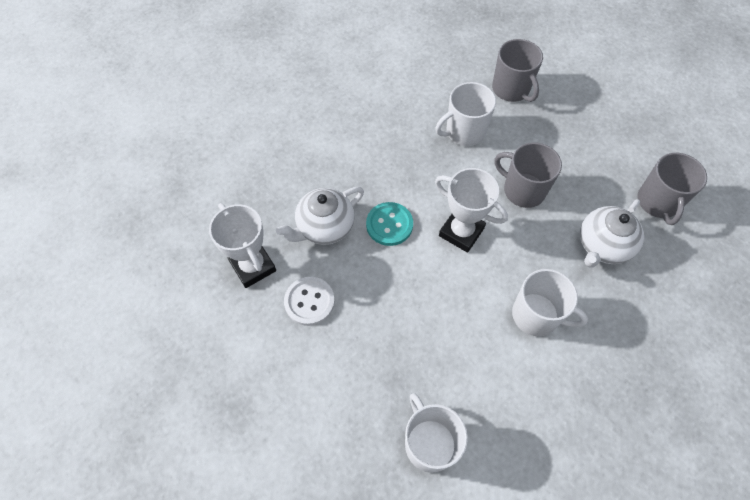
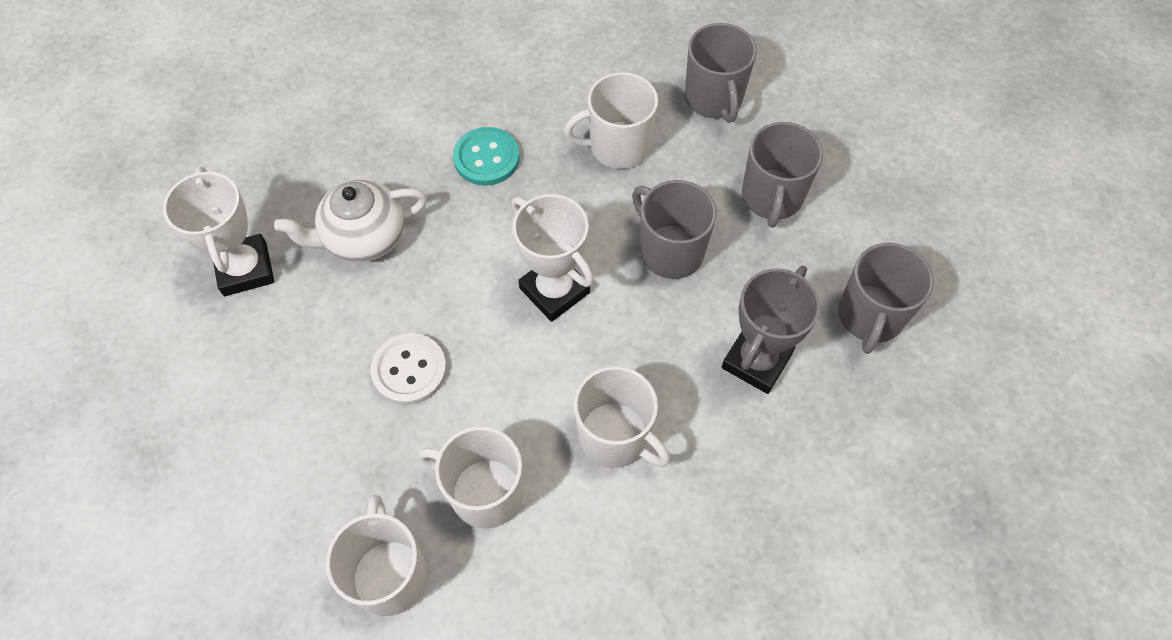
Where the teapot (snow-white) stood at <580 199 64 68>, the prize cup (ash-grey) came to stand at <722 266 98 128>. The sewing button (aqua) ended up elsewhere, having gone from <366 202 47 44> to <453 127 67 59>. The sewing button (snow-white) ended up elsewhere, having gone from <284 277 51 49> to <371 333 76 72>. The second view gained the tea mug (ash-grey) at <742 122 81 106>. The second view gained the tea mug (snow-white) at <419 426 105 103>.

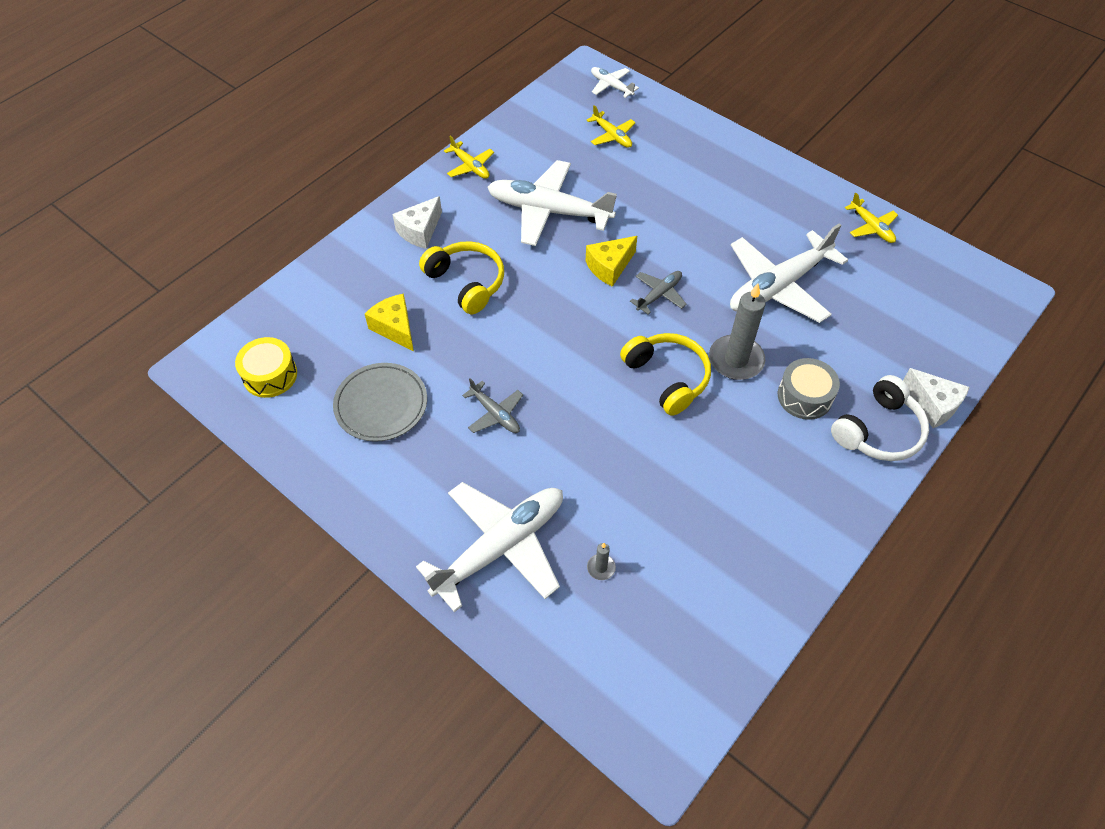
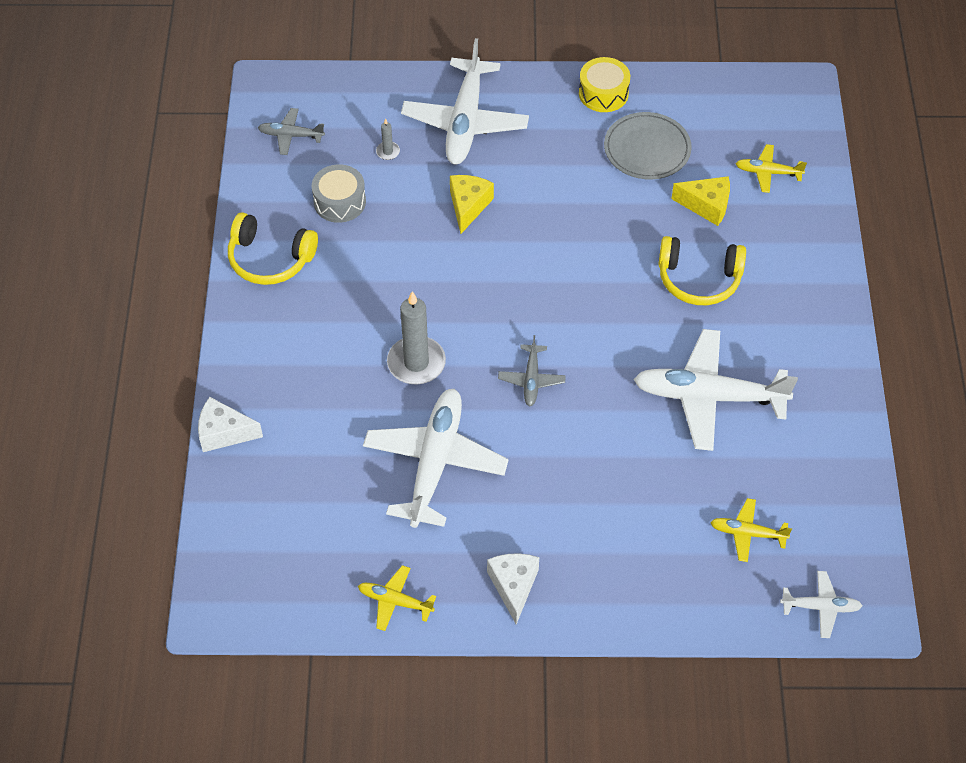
The toy plane (yellow) ended up elsewhere, having gone from <444 135 50 44> to <736 144 71 49>. The toy plane (snow-white) at <487 160 130 86> ended up facing another way, 150 degrees counterclockwise from before. The cheese (snow-white) ended up elsewhere, having gone from <392 196 50 53> to <487 553 52 72>. The cheese (yellow) ended up elsewhere, having gone from <586 236 51 51> to <450 175 44 59>. The over-ear headphones (yellow) ended up elsewhere, having gone from <620 333 91 83> to <228 213 90 72>. The toy drum (yellow) ended up elsewhere, having gone from <235 337 62 61> to <579 57 51 55>. The toy drum (ash-grey) ended up elsewhere, having gone from <778 358 62 62> to <312 164 54 59>. The second view lost the over-ear headphones (snow-white) at <831 375 98 86>. The toy plane (ash-grey) ended up elsewhere, having gone from <462 378 61 55> to <258 108 67 47>.

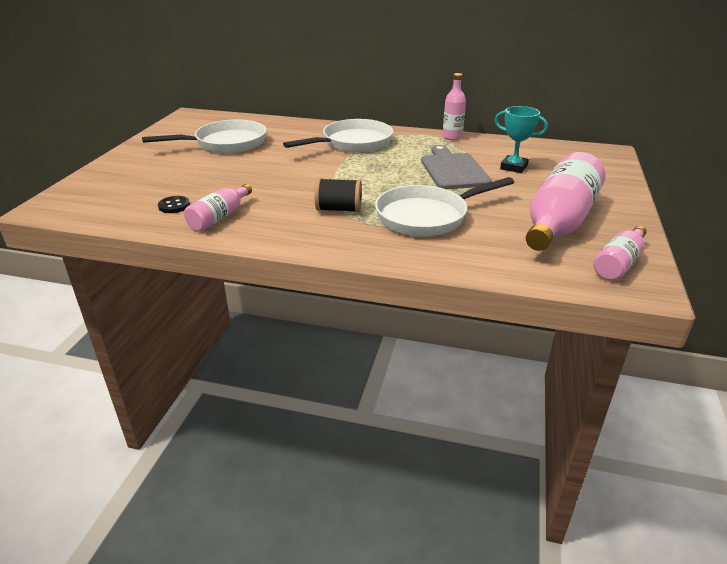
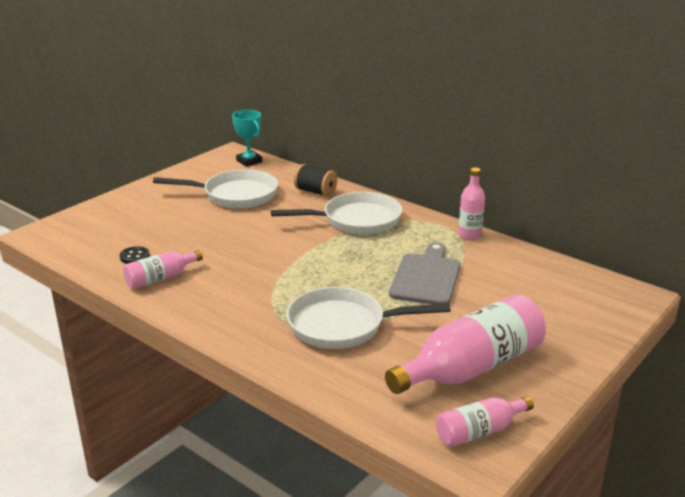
The prize cup (aqua) ended up elsewhere, having gone from <495 106 53 67> to <232 110 30 57>. The reel of thread (jet-black) ended up elsewhere, having gone from <315 178 47 35> to <294 164 43 33>.

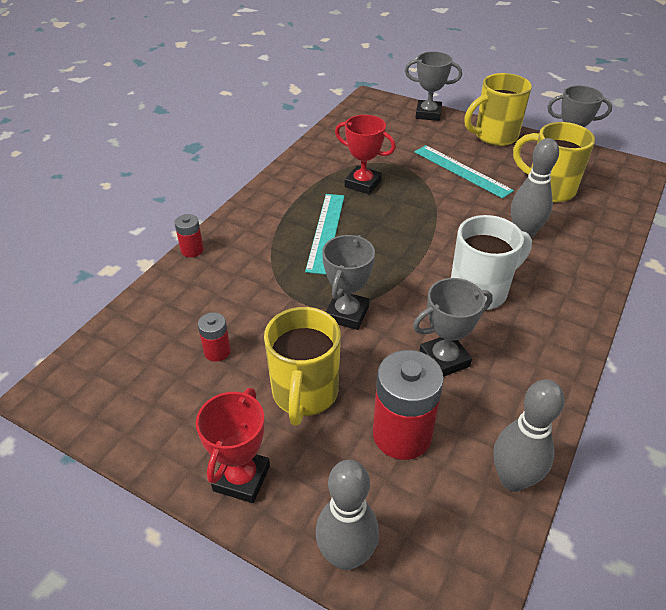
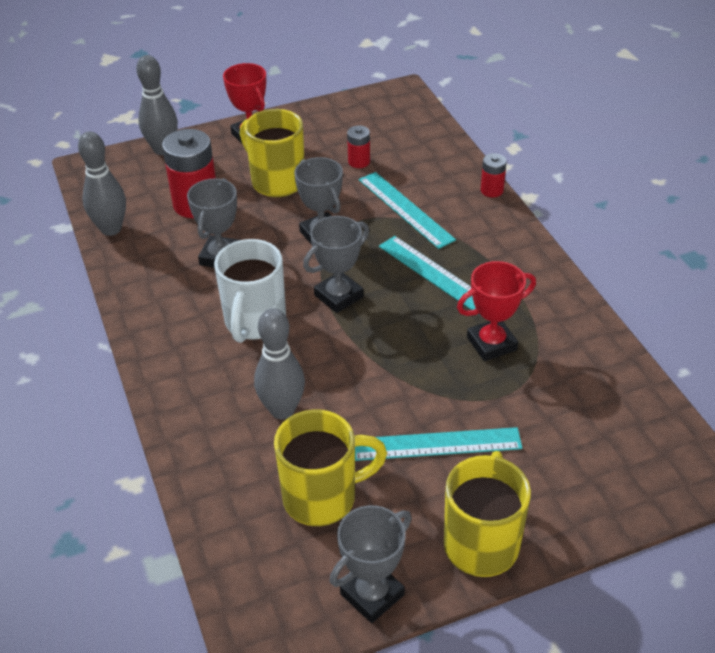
The prize cup (ash-grey) ended up elsewhere, having gone from <405 51 57 70> to <303 216 66 97>. The second view gained the measuring stick (aqua) at <359 172 97 77>.

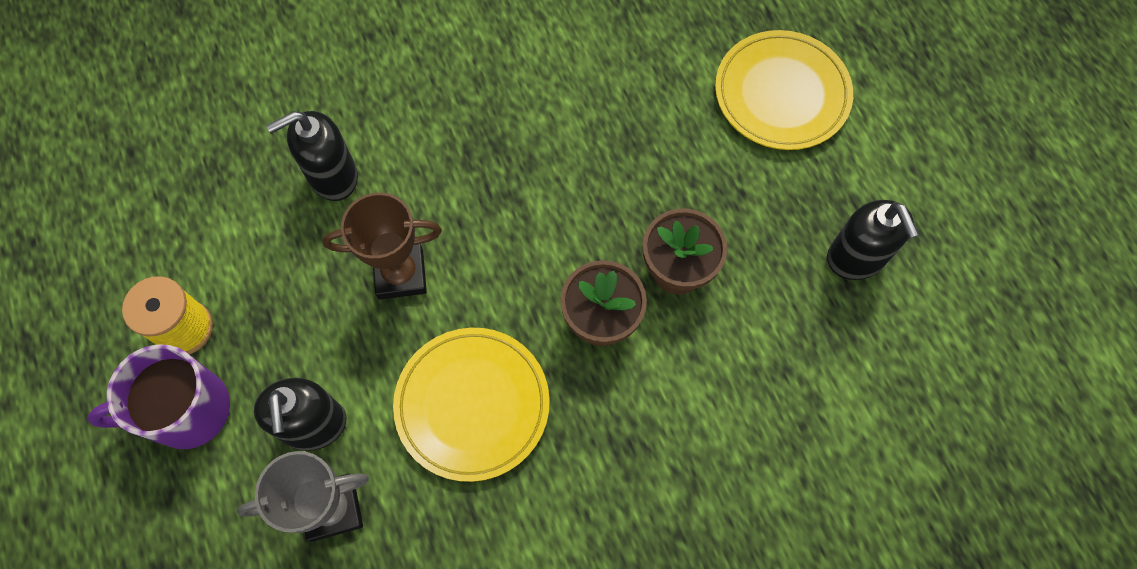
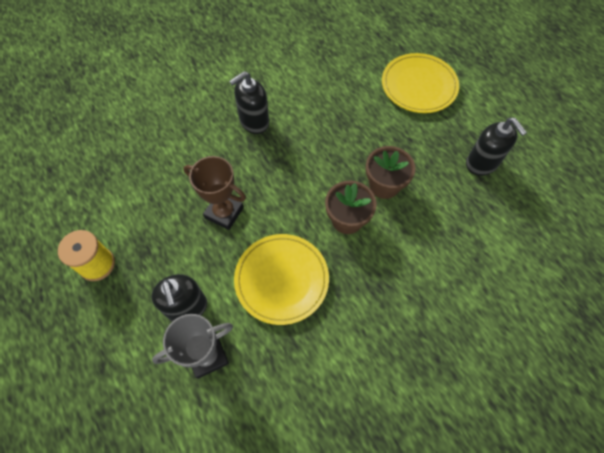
The soap dispenser (jet-black) ended up elsewhere, having gone from <266 111 92 90> to <229 71 40 63>. The prize cup (dark brown) at <322 193 120 107> ended up facing another way, 45 degrees clockwise from before. The second view lost the tea mug (royal purple) at <87 344 143 105>.

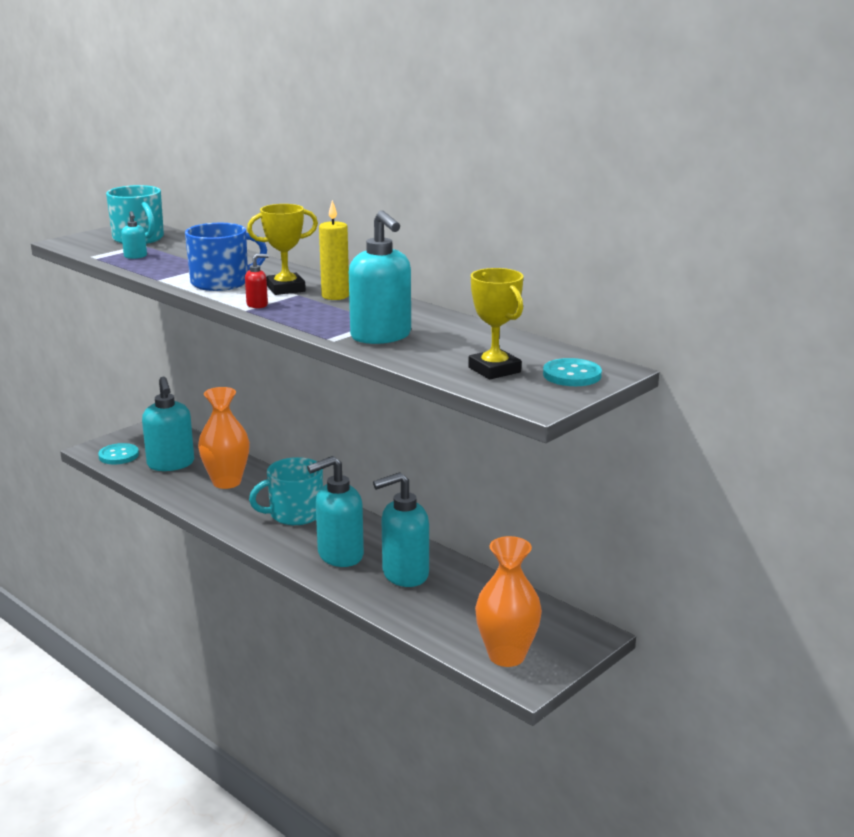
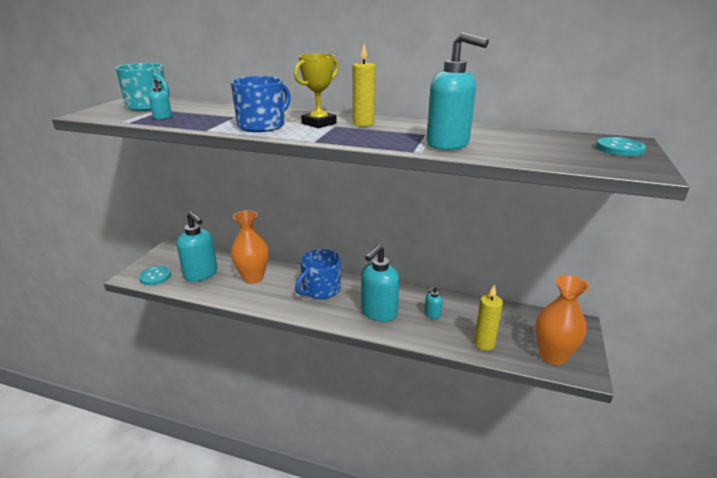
The second view lost the soap dispenser (scarlet) at <245 254 24 54>. The second view lost the prize cup (yellow) at <468 268 55 111>. What was the tea mug (aqua) at <249 457 74 68> turned into the tea mug (cobalt) at <295 249 46 50>. The size of the soap dispenser (aqua) at <373 472 56 115> changed by a factor of 0.44. The second view gained the pillar candle (yellow) at <474 284 29 67>.

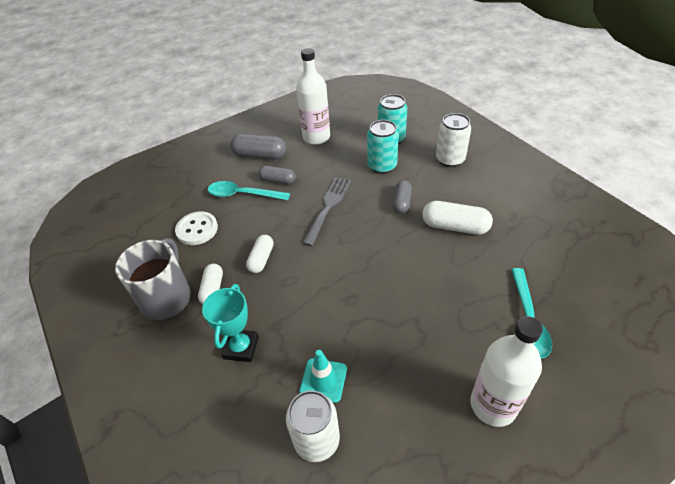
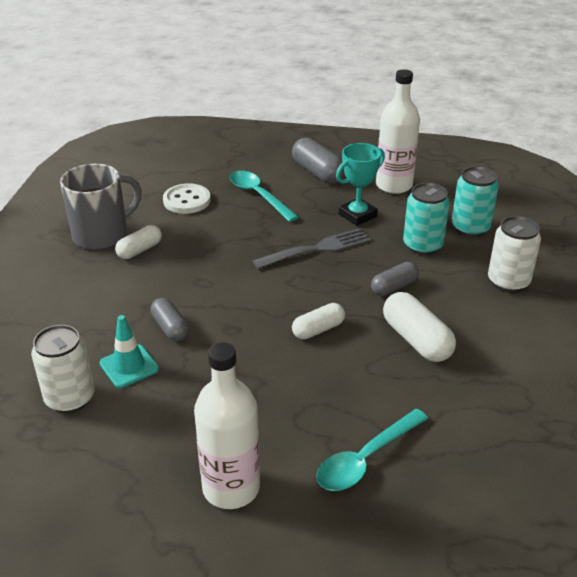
The capsule (ash-grey) ended up elsewhere, having gone from <258 166 38 18> to <150 298 39 43>. The capsule (snow-white) ended up elsewhere, having gone from <246 235 28 38> to <292 303 53 36>. The prize cup (aqua) ended up elsewhere, having gone from <202 284 57 78> to <336 143 49 83>.

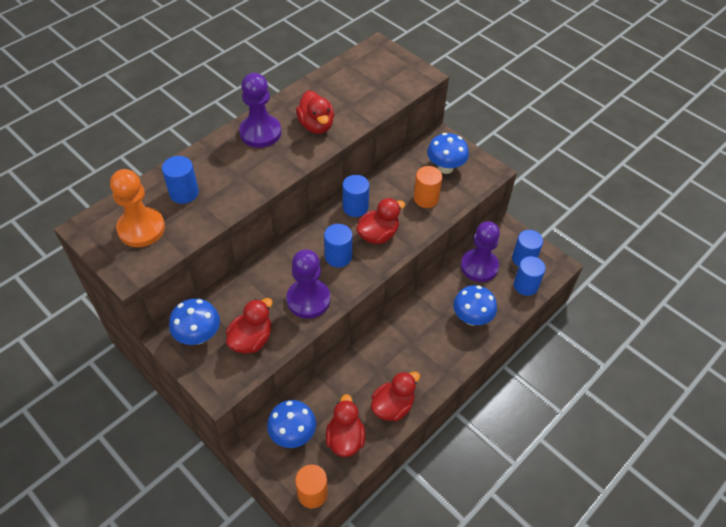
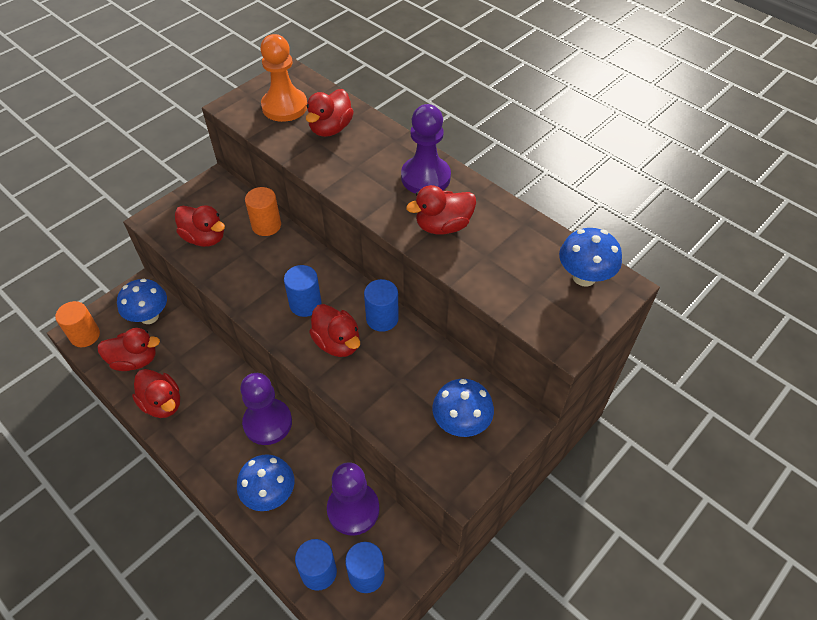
Where the cylinder shape (cobalt) stood at <162 156 37 48>, the rubber duck (scarlet) came to stand at <306 89 48 48>. The cylinder shape (bright orange) ended up elsewhere, having gone from <414 166 29 42> to <245 187 36 49>. The pawn (royal purple) ended up elsewhere, having gone from <287 249 43 70> to <240 373 52 72>. The toadstool (cobalt) ended up elsewhere, having gone from <169 298 51 47> to <559 228 63 59>.

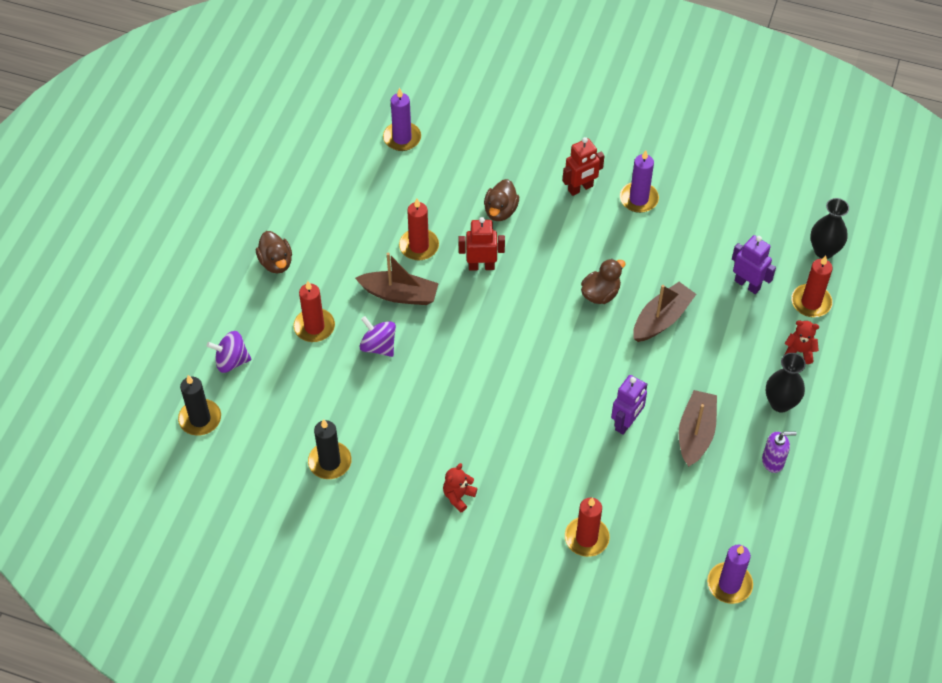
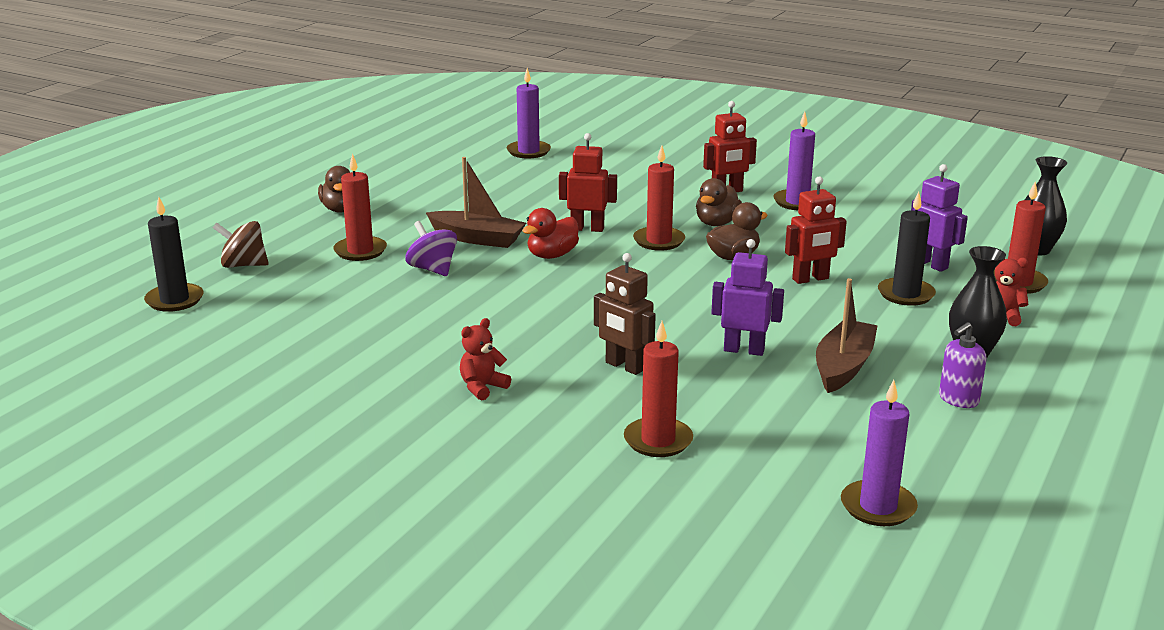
The rubber duck (dark brown) ended up elsewhere, having gone from <484 179 35 42> to <696 178 46 48>. The pillar candle (scarlet) ended up elsewhere, having gone from <399 199 40 61> to <633 145 52 106>. Where the sailboat (dark brown) stood at <633 282 63 60>, the robot (scarlet) came to stand at <785 177 62 107>. What was the toy top (royal purple) at <207 331 45 42> turned into the toy top (dark brown) at <213 221 56 47>. The robot (royal purple) at <611 375 36 60> ended up facing another way, 120 degrees counterclockwise from before. The pillar candle (jet-black) ended up elsewhere, having gone from <308 419 44 60> to <878 192 58 114>. The soap dispenser (royal purple) at <762 431 35 42> ended up facing another way, 135 degrees clockwise from before. The second view gained the rubber duck (scarlet) at <522 208 57 51>. The second view gained the robot (dark brown) at <594 253 62 122>.

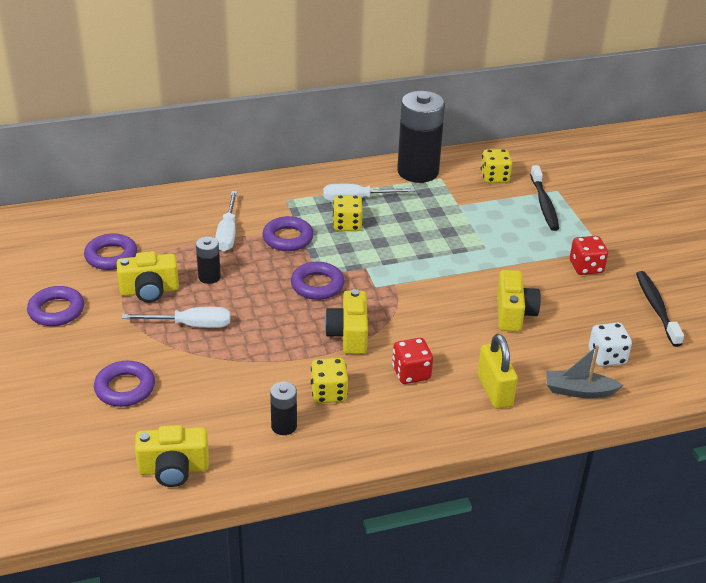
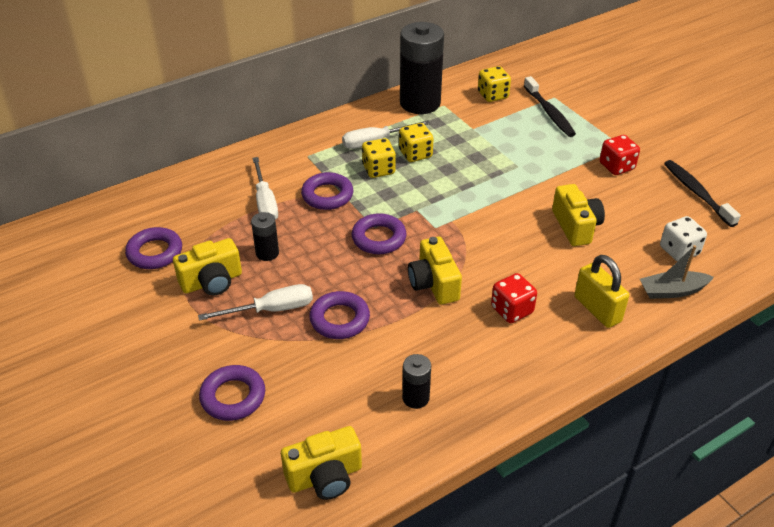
The ring (royal purple) ended up elsewhere, having gone from <27 286 57 40> to <309 291 61 48>. The die (yellow) ended up elsewhere, having gone from <311 358 37 45> to <399 123 35 39>.

